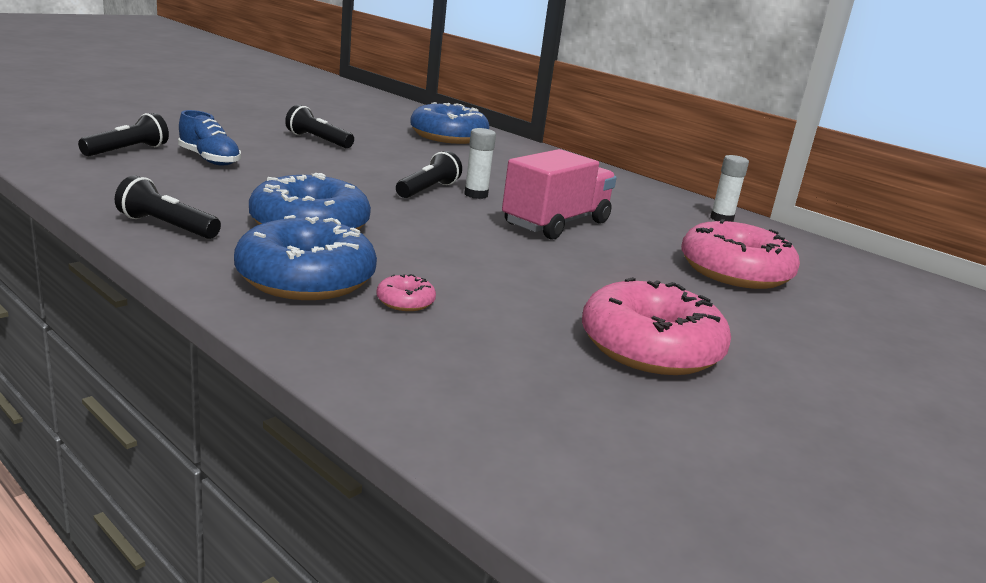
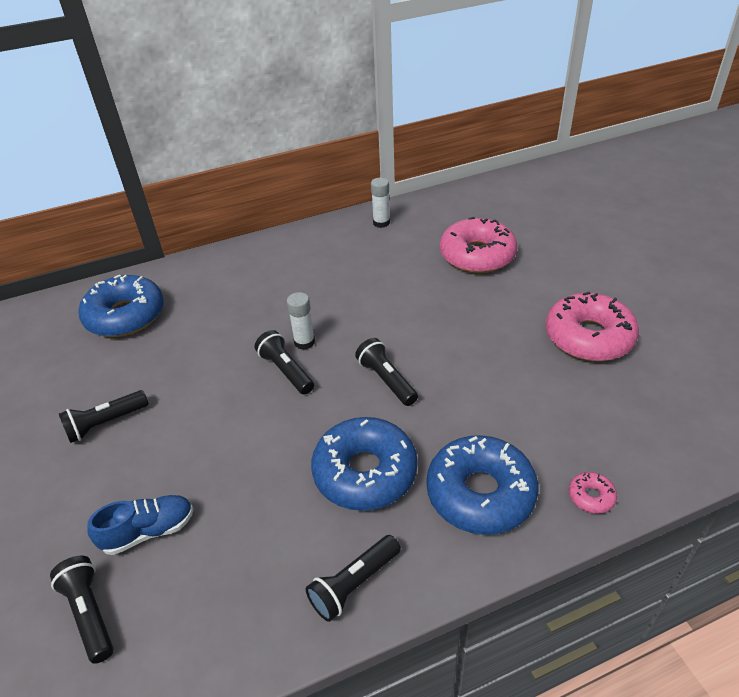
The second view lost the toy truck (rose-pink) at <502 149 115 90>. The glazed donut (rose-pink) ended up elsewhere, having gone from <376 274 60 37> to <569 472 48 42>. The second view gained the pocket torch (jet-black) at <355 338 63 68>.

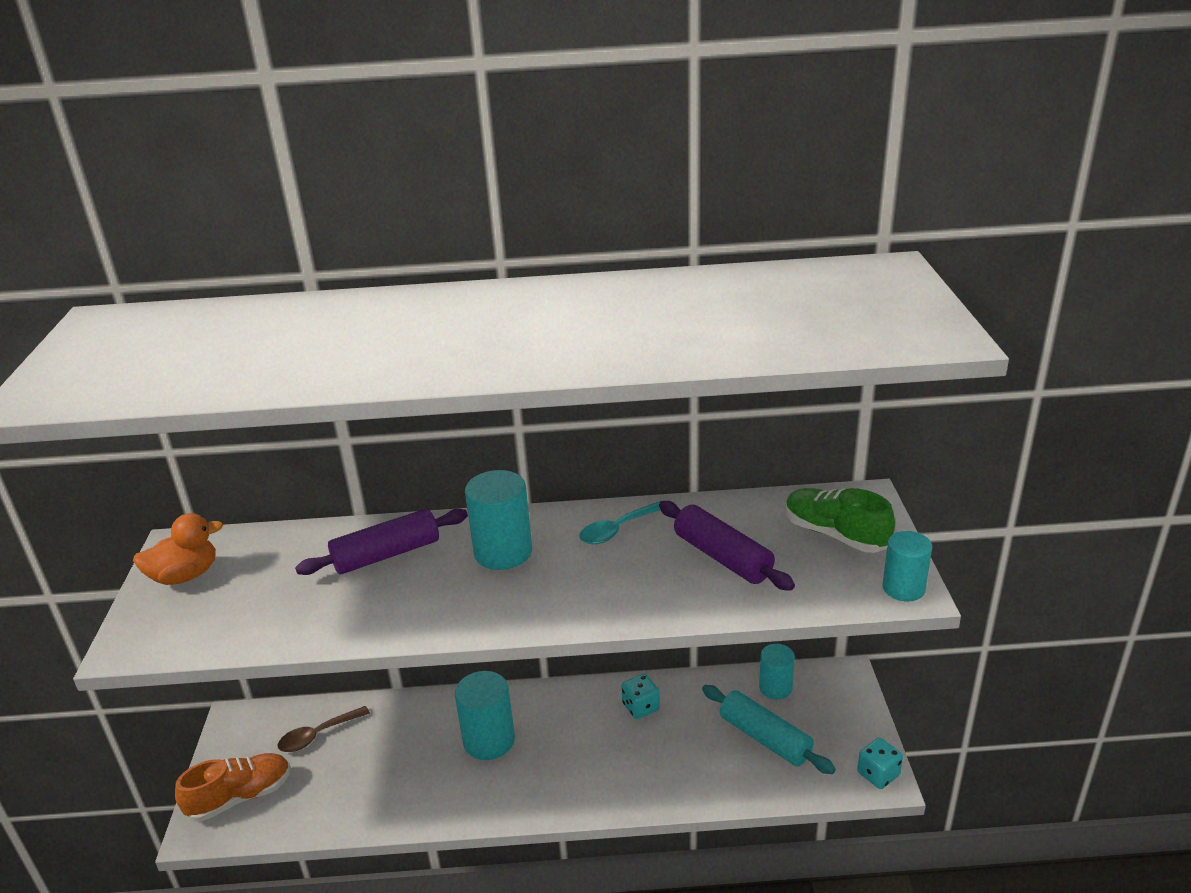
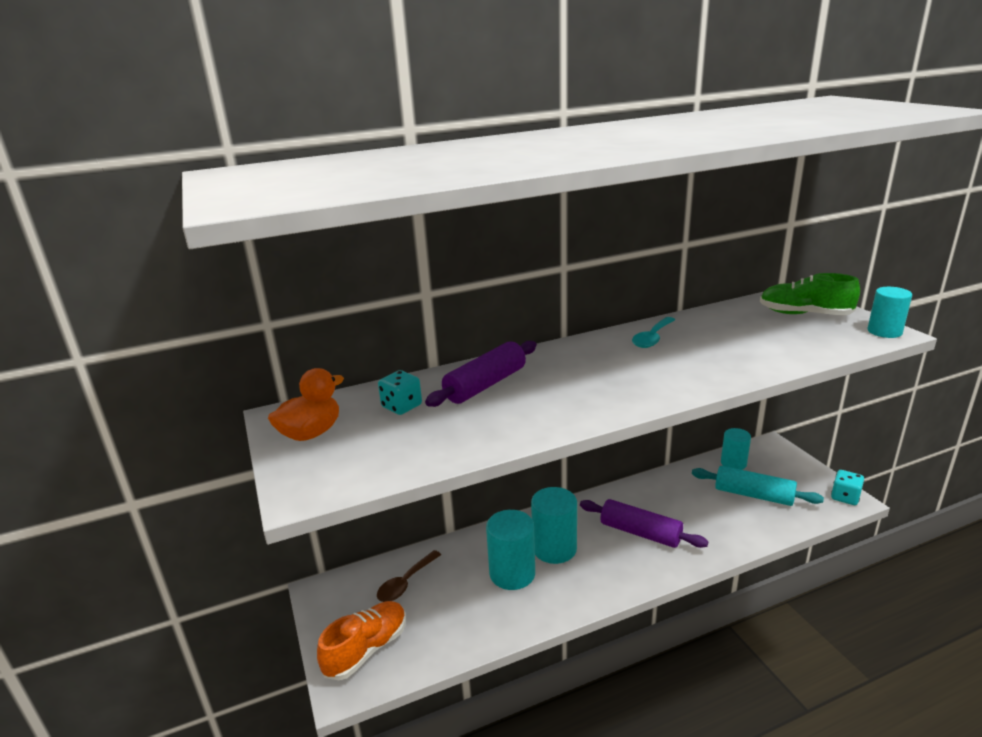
The cylinder shape (aqua) ended up elsewhere, having gone from <465 470 67 100> to <486 510 49 80>. The dough roller (royal purple) ended up elsewhere, having gone from <659 501 136 90> to <580 499 128 49>. The die (aqua) ended up elsewhere, having gone from <621 674 39 45> to <378 370 44 45>.

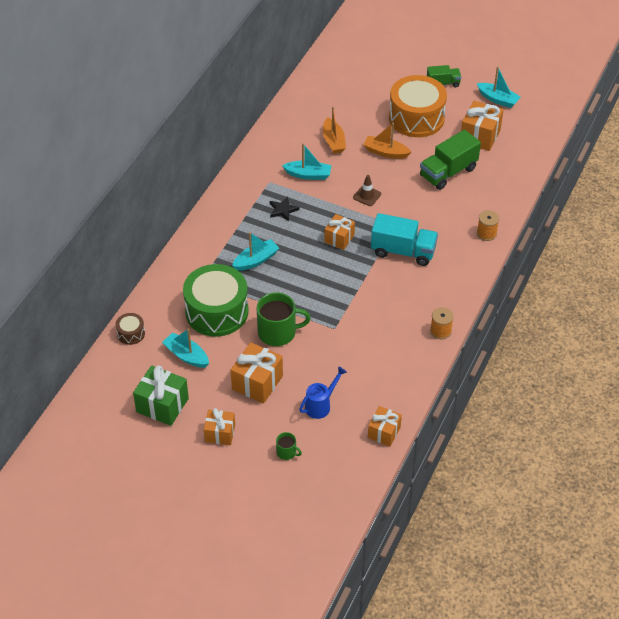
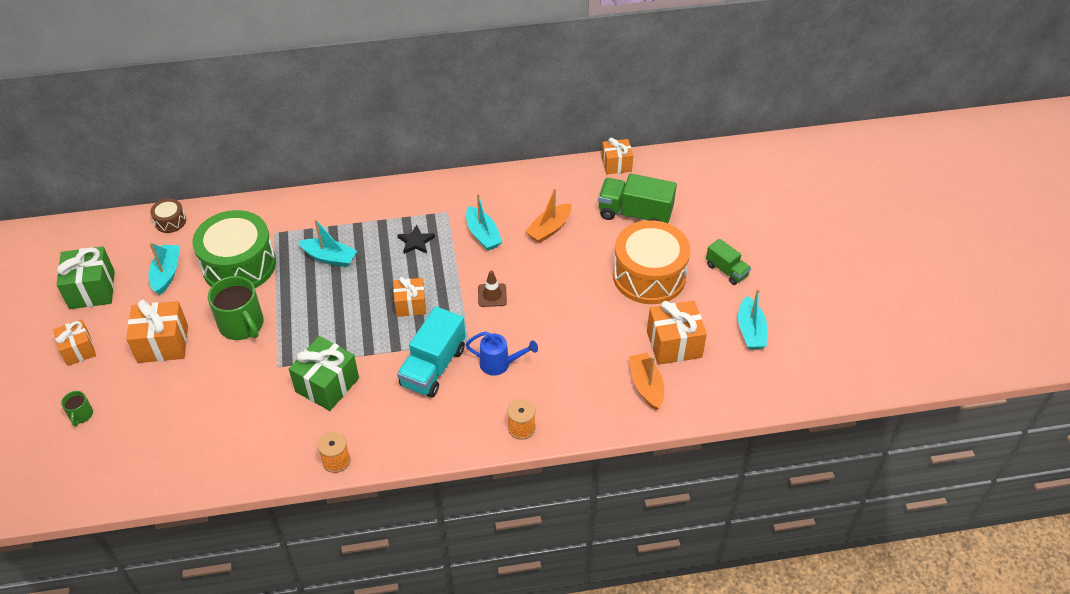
The sailboat (bright orange) ended up elsewhere, having gone from <363 122 48 37> to <629 353 35 57>. The toy truck (emerald) ended up elsewhere, having gone from <420 130 61 60> to <598 174 79 49>. The toy truck (aqua) at <371 213 67 53> ended up facing another way, 45 degrees clockwise from before. The watering pot (cobalt) ended up elsewhere, having gone from <299 366 48 53> to <466 332 72 44>. The gift (bright orange) ended up elsewhere, having gone from <368 406 34 41> to <601 138 32 36>. The second view gained the gift (emerald) at <289 336 70 75>.

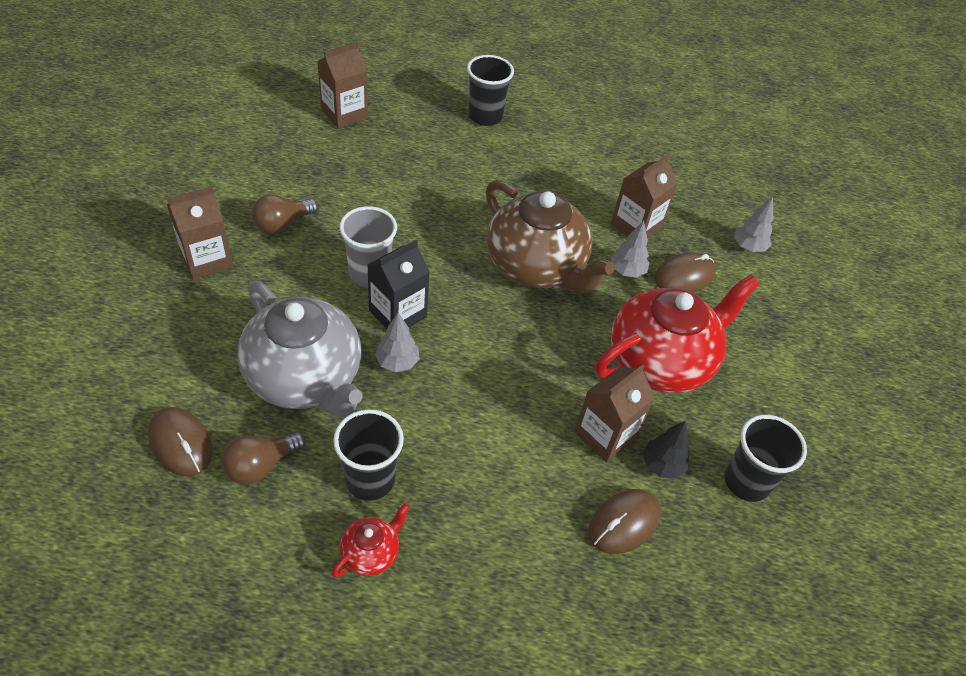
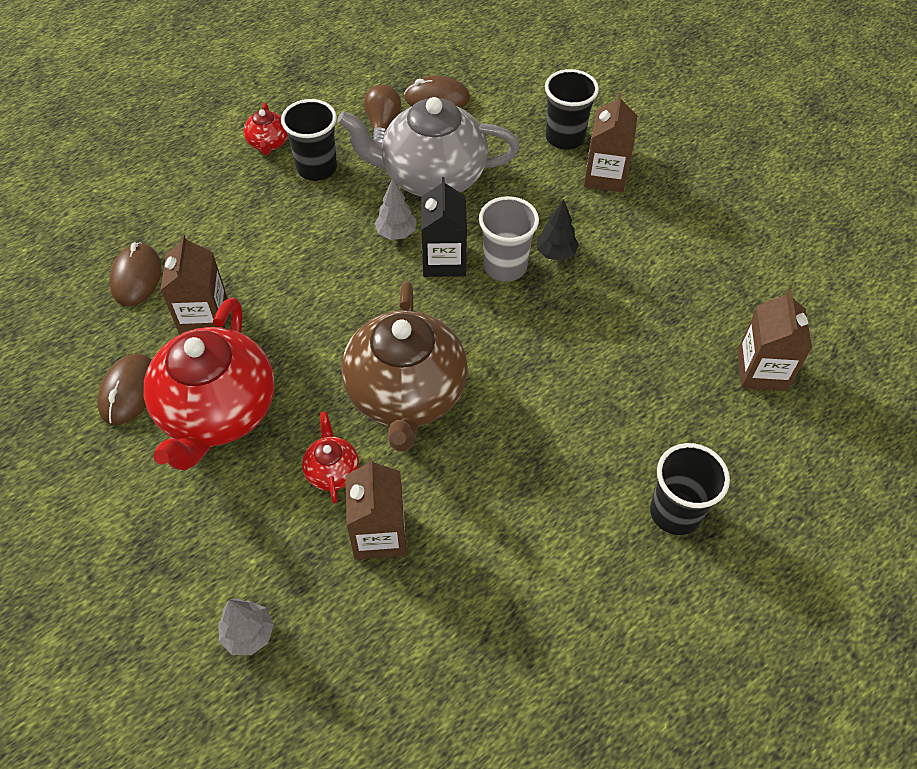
The teapot (dark brown) at <486 180 129 113> ended up facing another way, 90 degrees counterclockwise from before. The second view lost the lightbulb (dark brown) at <252 194 66 40>. Where the toy tree (ash-grey) stood at <610 221 40 57>, the teapot (scarlet) came to stand at <302 411 57 92>. The PC mouse (dark brown) ended up elsewhere, having gone from <654 252 62 41> to <97 354 55 71>. The tumbler (jet-black) ended up elsewhere, having gone from <724 415 83 87> to <545 69 54 81>. The toy tree (jet-black) ended up elsewhere, having gone from <643 421 47 58> to <537 199 42 62>.

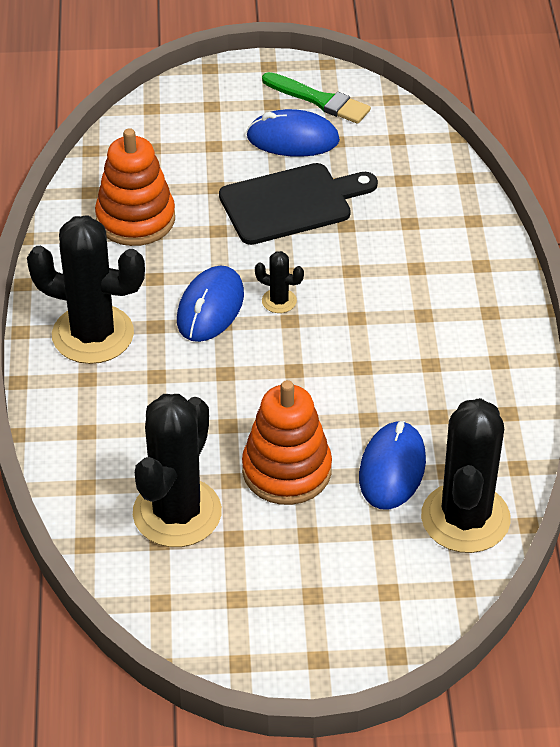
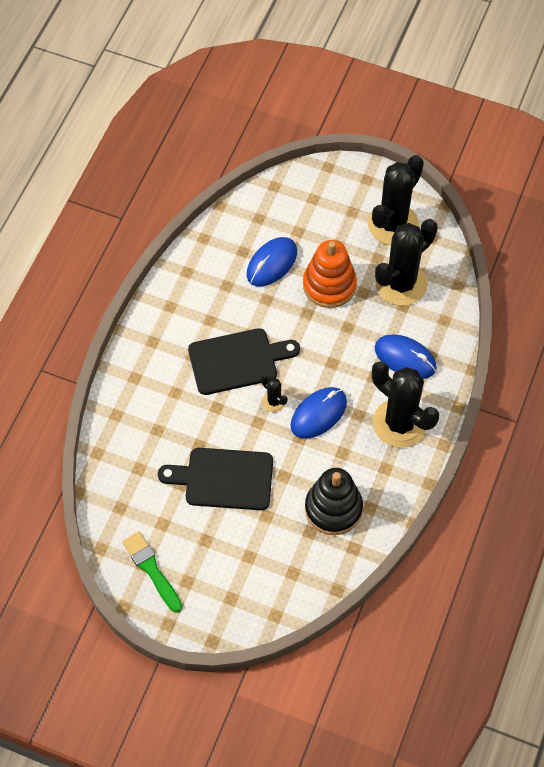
The PC mouse (cobalt) ended up elsewhere, having gone from <246 109 94 48> to <375 334 62 45>. What was the stacking toy (bright orange) at <95 128 80 118> turned into the stacking toy (jet-black) at <305 468 58 67>. The prickly plant (jet-black) ended up elsewhere, having gone from <421 398 90 155> to <368 155 56 90>. The second view gained the cutting board (jet-black) at <188 328 112 67>.

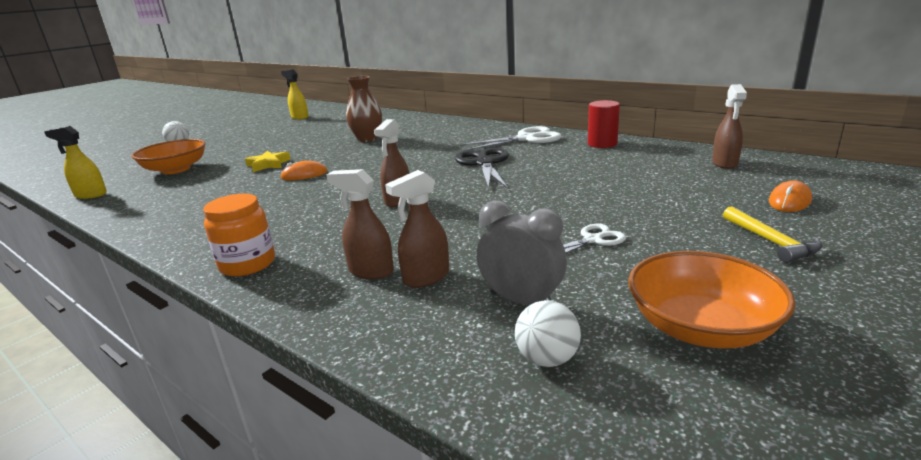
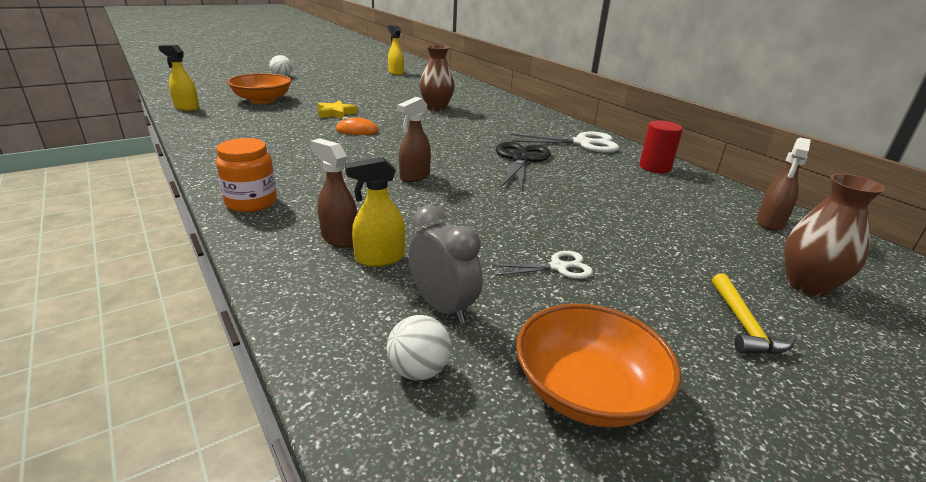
What was the spray cleaner (dark brown) at <385 170 64 118> turned into the spray cleaner (yellow) at <345 157 60 110>. Where the PC mouse (bright orange) stood at <769 180 43 32>, the vase (dark brown) came to stand at <784 174 101 123>.

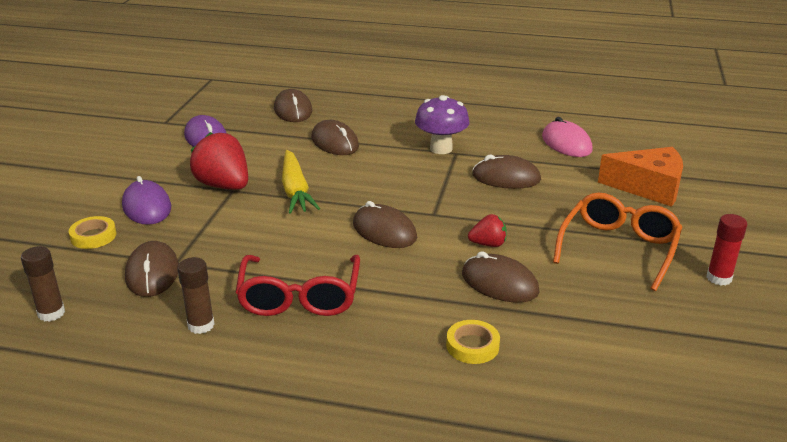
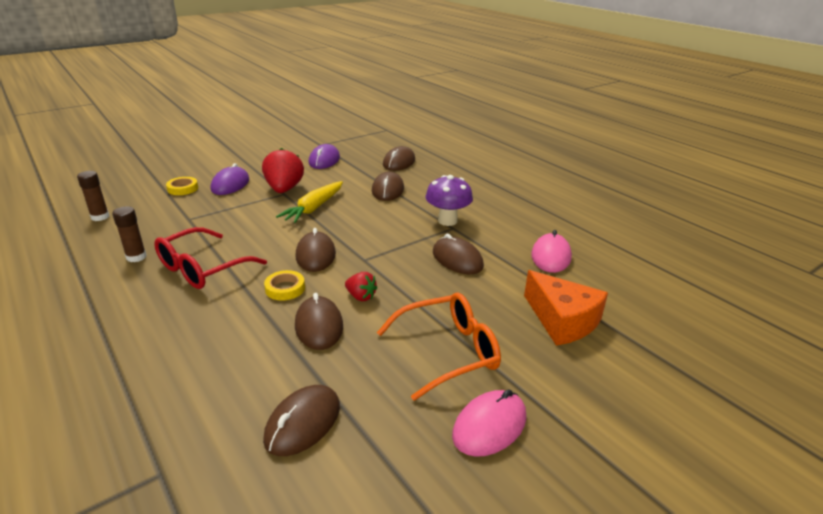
Where the glue stick (scarlet) stood at <707 214 40 72>, the PC mouse (rose-pink) came to stand at <452 389 74 68>. The PC mouse (dark brown) ended up elsewhere, having gone from <125 241 54 56> to <263 385 77 71>. The sticky tape (yellow) ended up elsewhere, having gone from <446 320 54 44> to <264 270 41 31>.

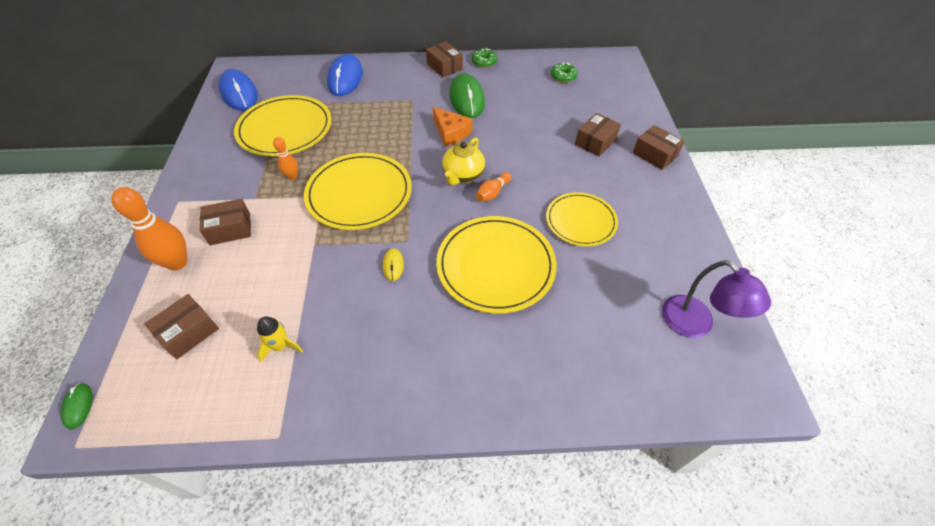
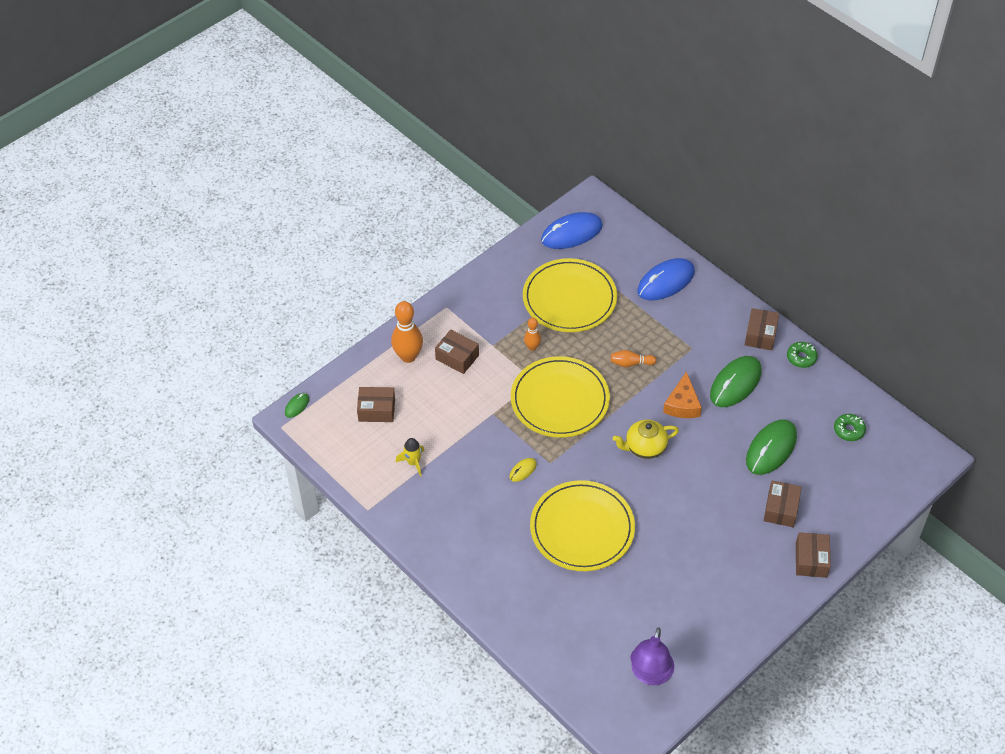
The PC mouse (cobalt) at <219 69 39 42> ended up facing another way, 45 degrees clockwise from before. The box (dark brown) at <575 113 46 44> ended up facing another way, 75 degrees counterclockwise from before. The tenpin (bright orange) ended up elsewhere, having gone from <476 172 35 29> to <611 350 46 17>. The second view lost the plate (yellow) at <546 192 72 54>. The second view gained the PC mouse (emerald) at <746 419 51 56>.

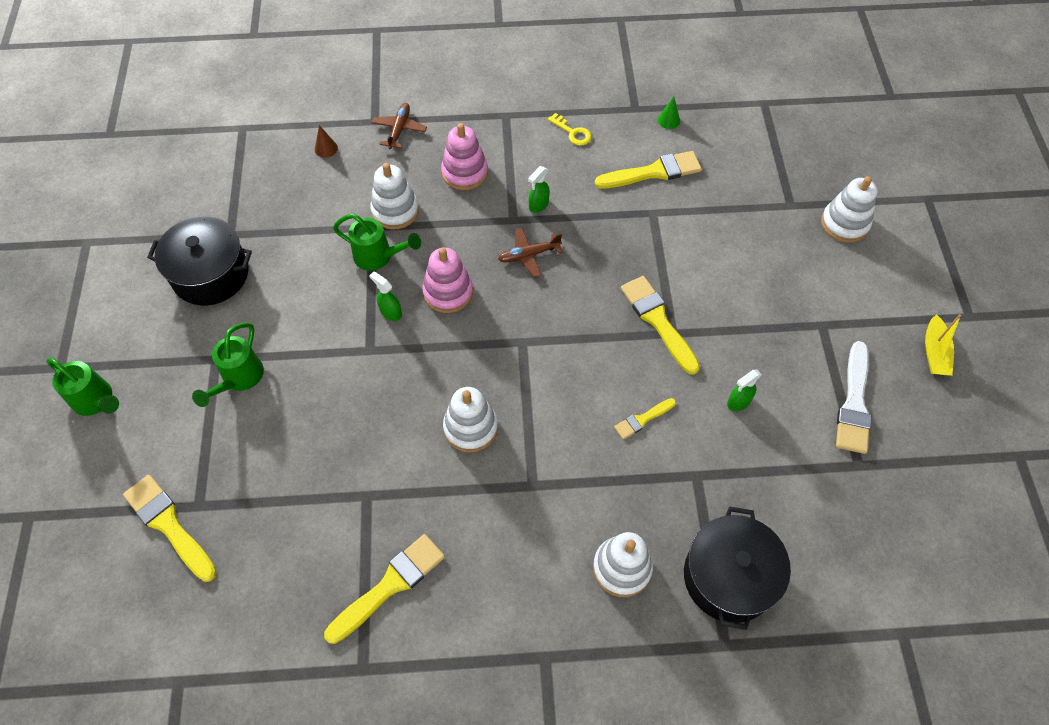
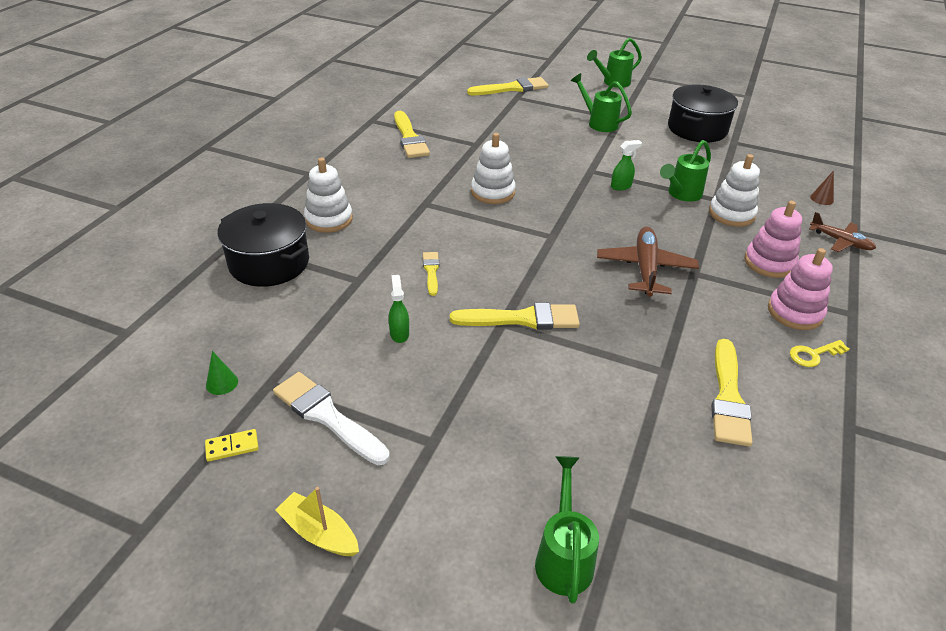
The cone shape (emerald) ended up elsewhere, having gone from <658 96 22 33> to <206 351 32 44>. The second view lost the spray cleaner (emerald) at <528 166 22 47>. Where the stacking toy (snow-white) stood at <821 176 57 67>, the watering pot (emerald) came to stand at <535 456 64 148>. The size of the toy plane (dark brown) at <498 227 65 50> changed by a factor of 1.59. The stacking toy (rose-pink) ended up elsewhere, having gone from <422 248 51 65> to <768 248 65 82>. The second view gained the domino tile (yellow) at <205 429 54 32>.

